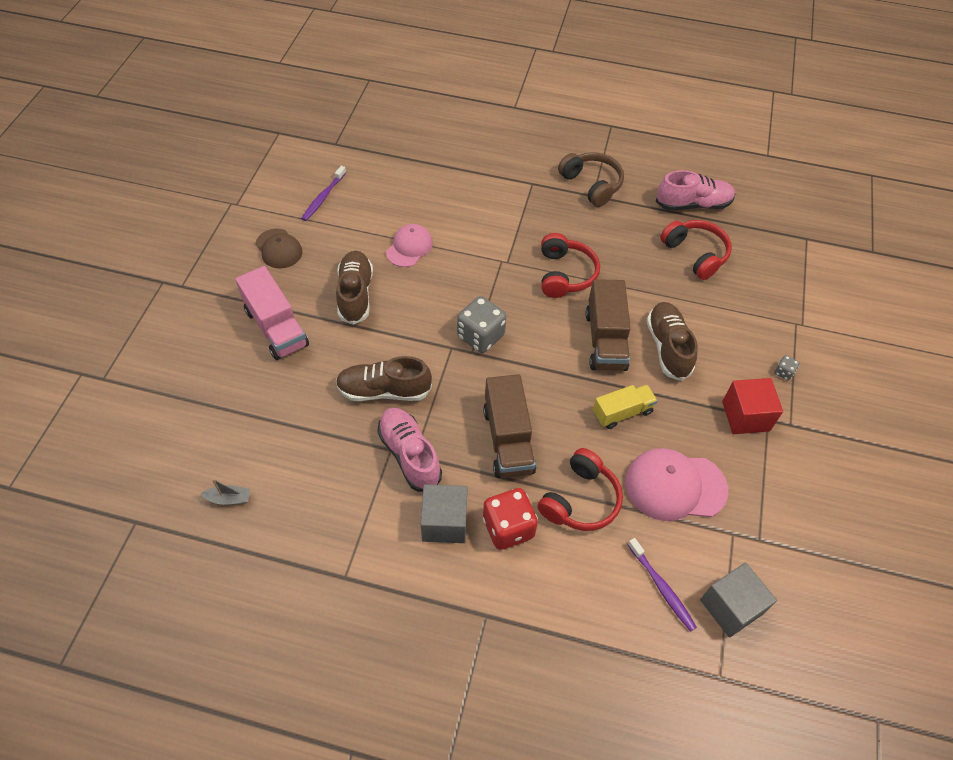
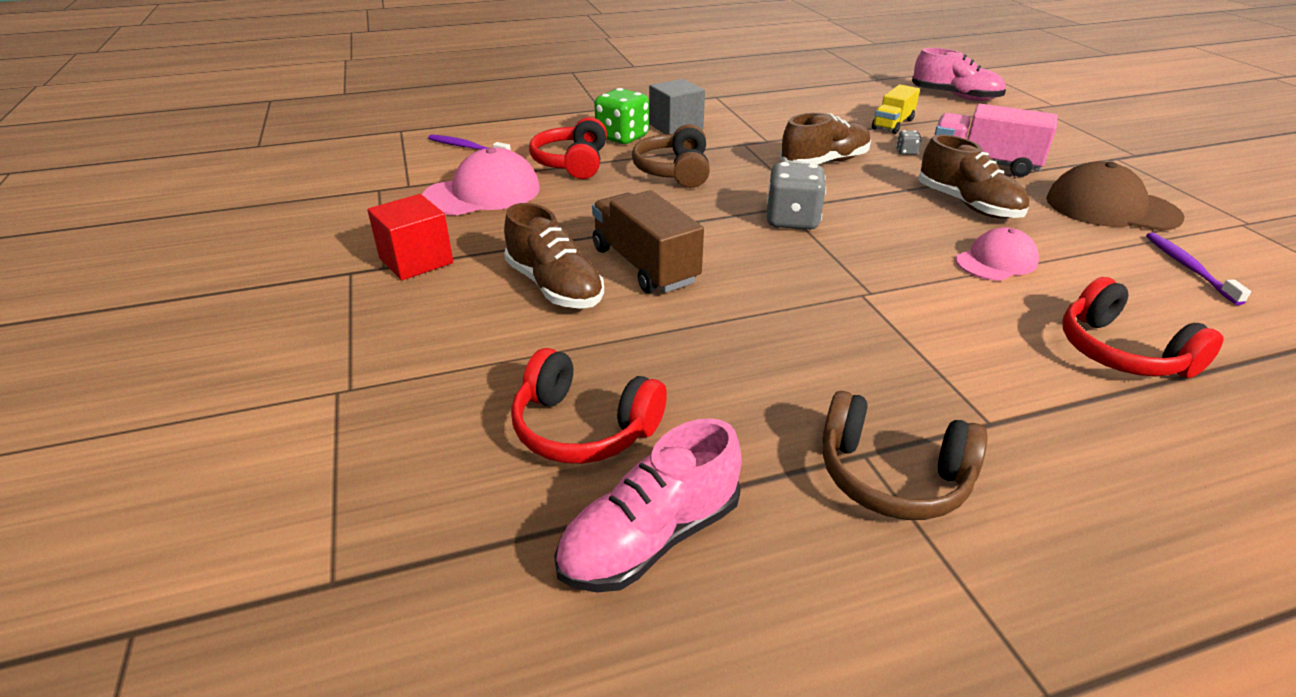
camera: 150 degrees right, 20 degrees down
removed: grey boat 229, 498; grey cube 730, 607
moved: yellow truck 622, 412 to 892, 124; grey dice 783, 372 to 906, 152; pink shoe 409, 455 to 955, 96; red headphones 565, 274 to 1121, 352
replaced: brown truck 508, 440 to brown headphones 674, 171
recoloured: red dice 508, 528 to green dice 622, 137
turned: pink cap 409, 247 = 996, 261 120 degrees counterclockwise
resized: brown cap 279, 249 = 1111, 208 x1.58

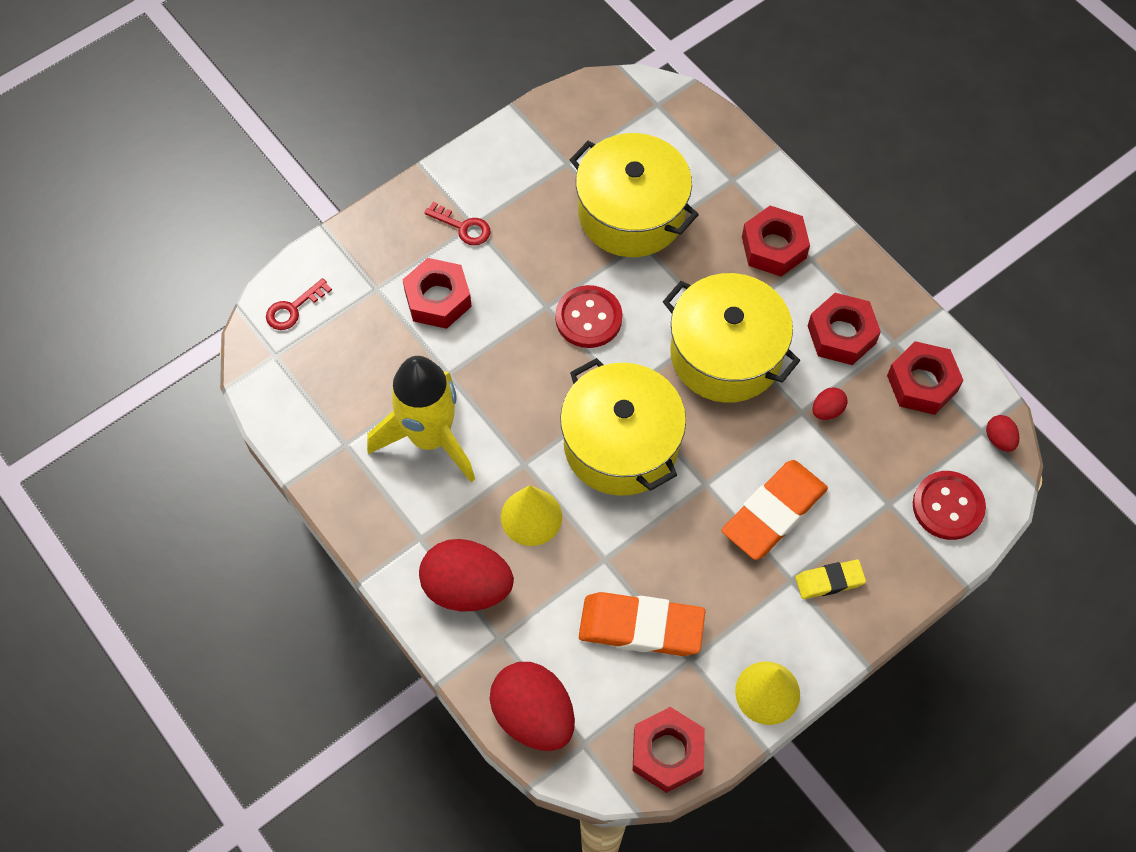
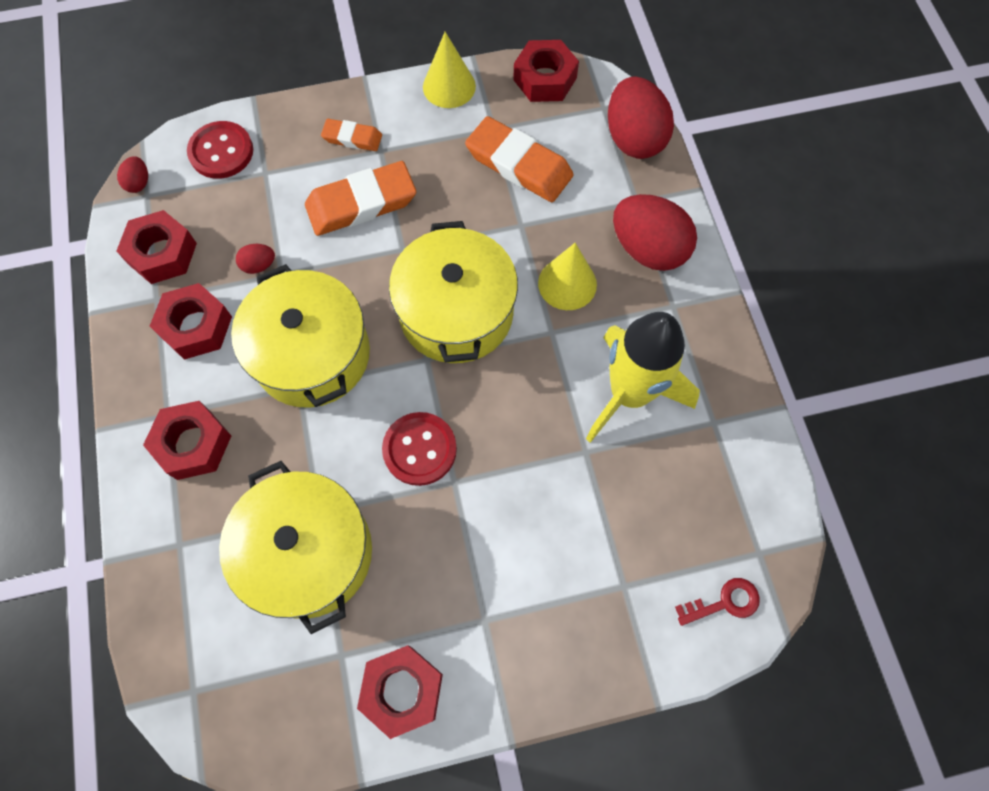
camera: 155 degrees left, 5 degrees up
removed: red key 463, 227
moved: red nut 438, 299 to 402, 690
recoloured: yellow eraser 829, 581 to orange eraser 352, 138

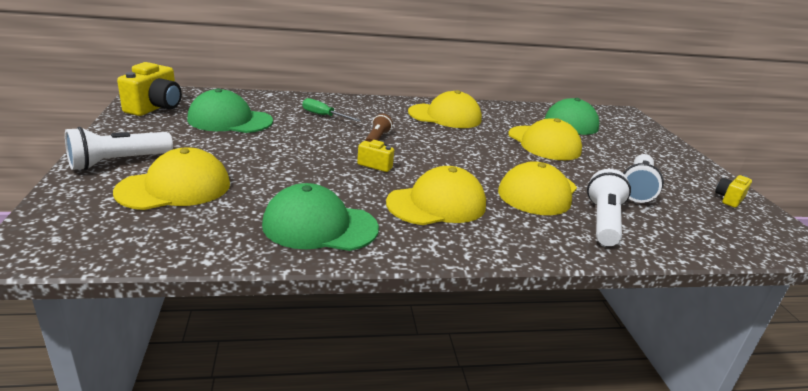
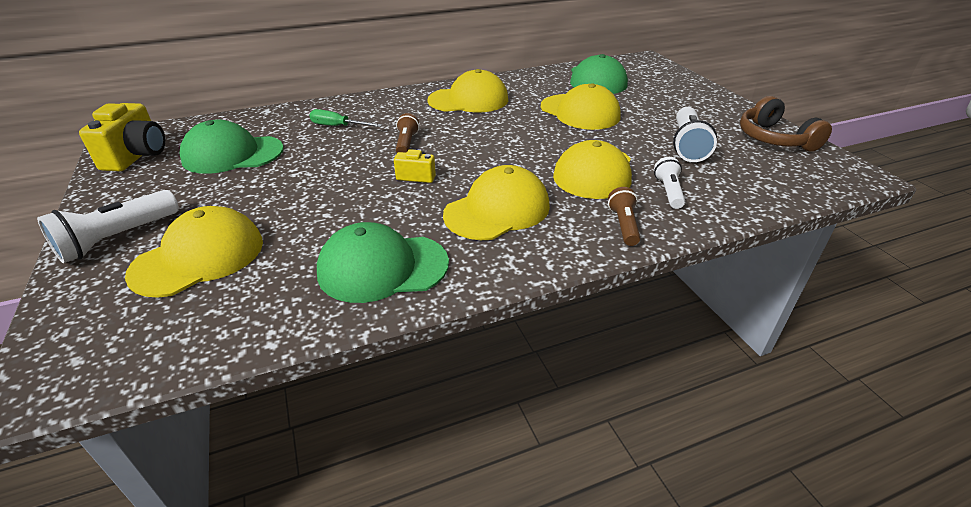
camera: 10 degrees left, 10 degrees up
added: brown flashlight 623, 225
replaced: yellow camera 729, 199 to brown headphones 774, 139
resized: white flashlight 603, 221 = 668, 192 x0.61

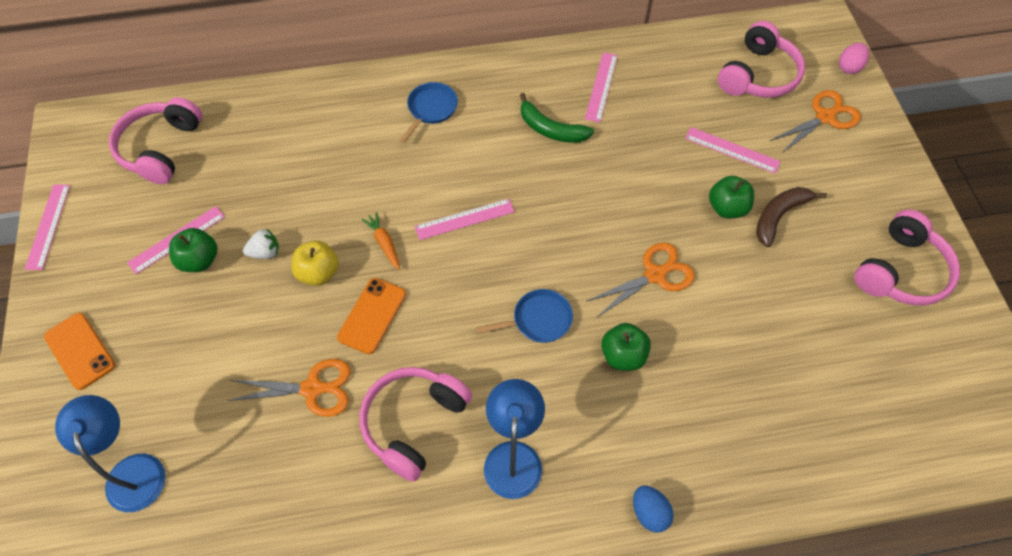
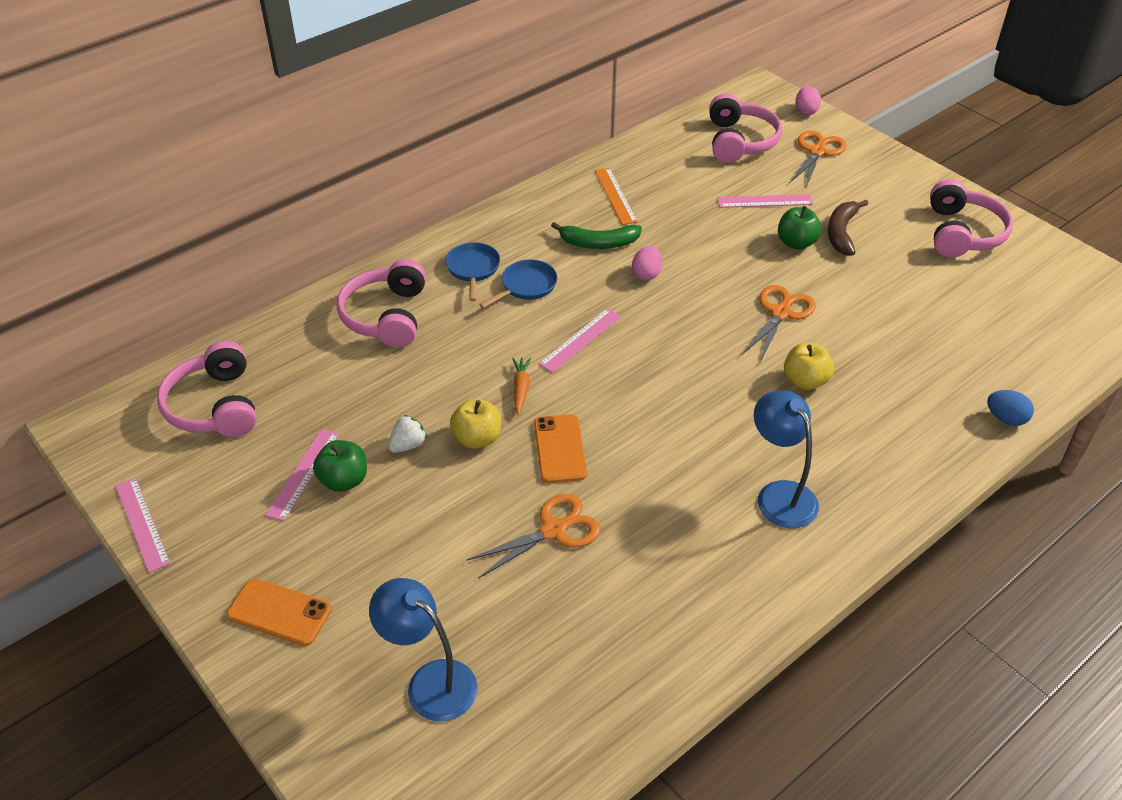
camera: 30 degrees left, 15 degrees down
added: pink egg 646, 274
moved: pink headphones 414, 423 to 386, 316; blue pan 538, 320 to 526, 286; blue egg 649, 512 to 1005, 418
recoloured: pink ruler 601, 86 to orange ruler 615, 196; green apple 623, 355 to yellow apple 805, 381
turned: orange carrot 384, 243 = 521, 389 60 degrees clockwise

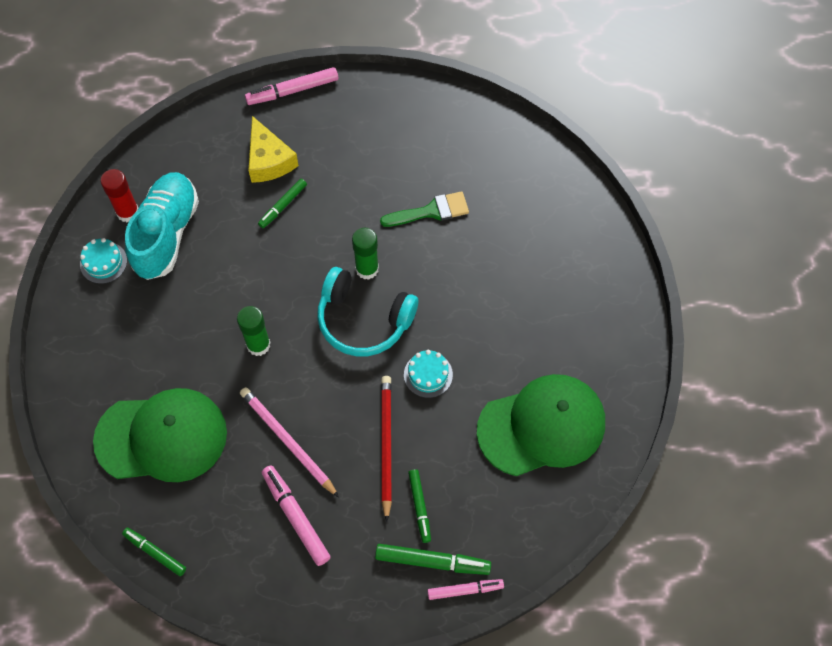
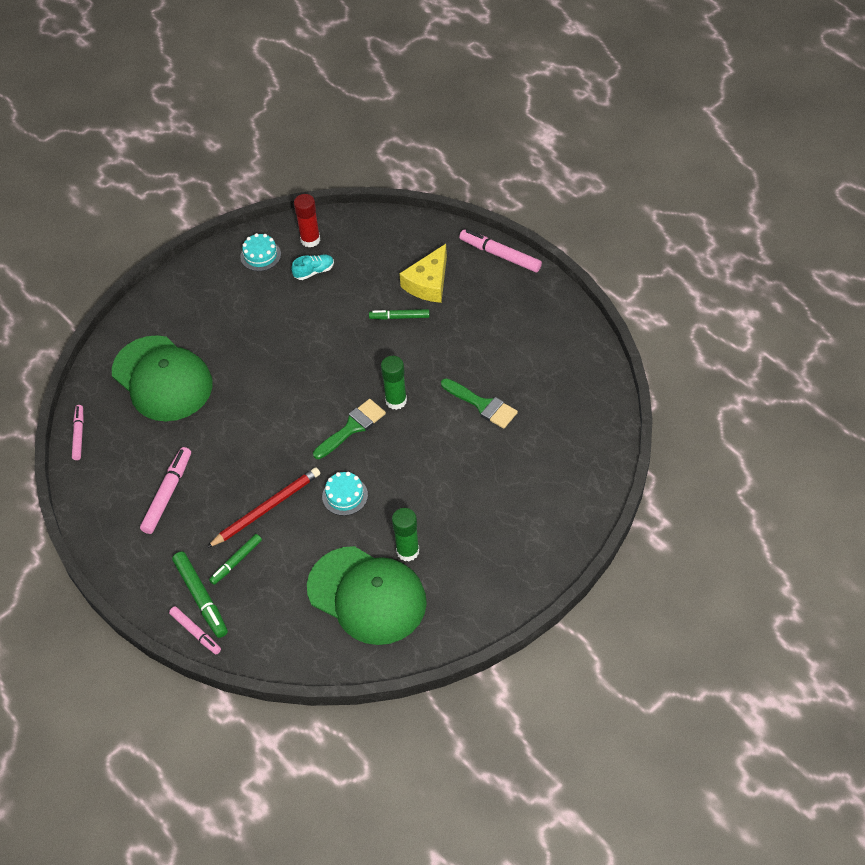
camera: 55 degrees right, 10 degrees down
removed: pink pencil 287, 441
moved: green glue stick 258, 345 to 407, 551
replaced: turquoise headphones 363, 320 to green brush 352, 427
recoloured: green marker 155, 553 to pink marker 78, 435
resized: turquoise shoe 166, 234 = 314, 271 x0.42

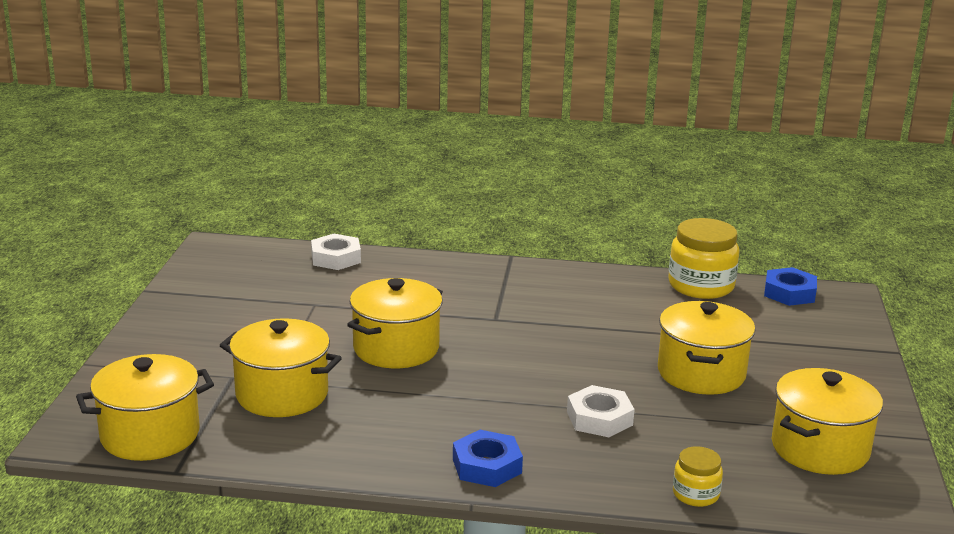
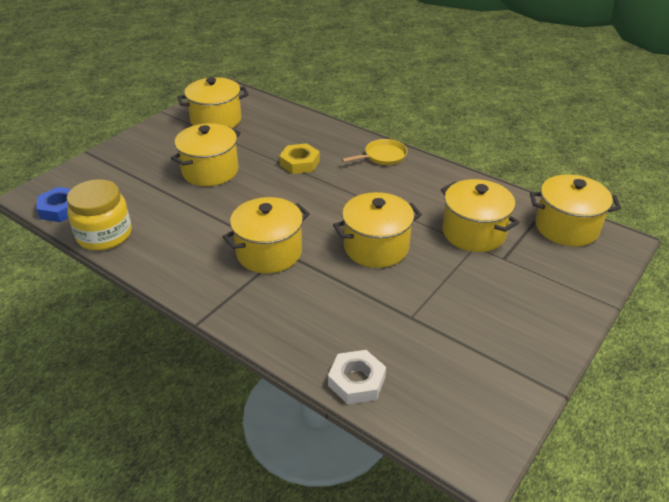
camera: 150 degrees left, 15 degrees up
removed: yellow jar 695, 494
added: yellow pot 269, 252
replaced: blue nut 487, 466 to yellow pan 383, 156
recoloured: white nut 599, 418 to yellow nut 300, 163

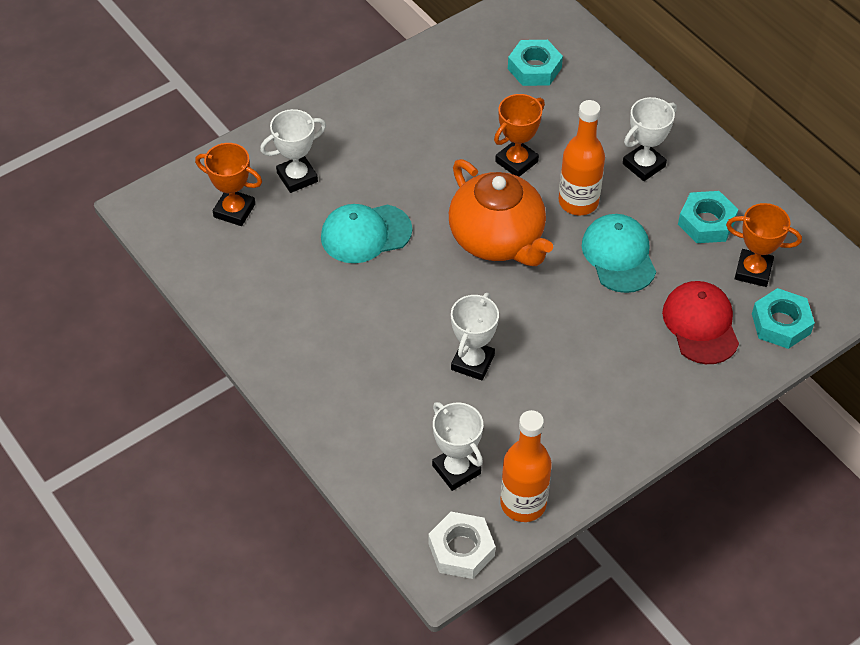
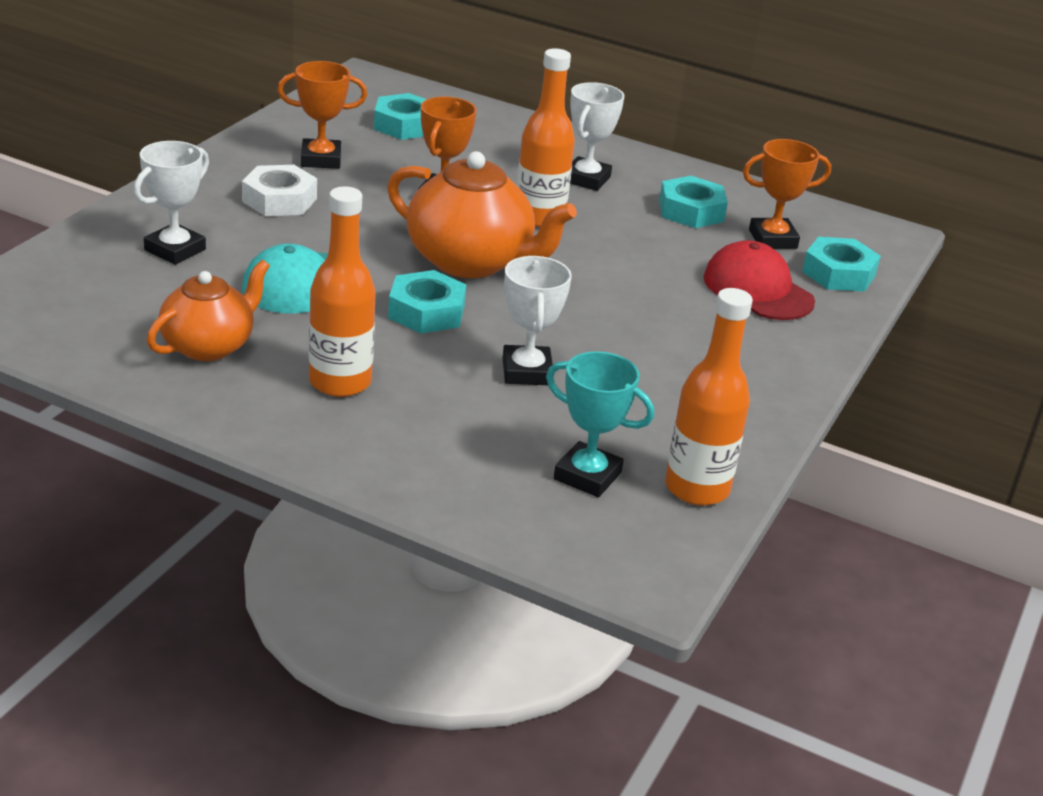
camera: 30 degrees left, 20 degrees down
removed: turquoise cap 619, 255
added: orange teapot 209, 346; orange bottle 340, 382; turquoise nut 426, 312
moved: white nut 461, 549 to 279, 200; orange trophy 234, 211 to 321, 159
recoloured: white trophy 456, 469 to turquoise trophy 587, 476

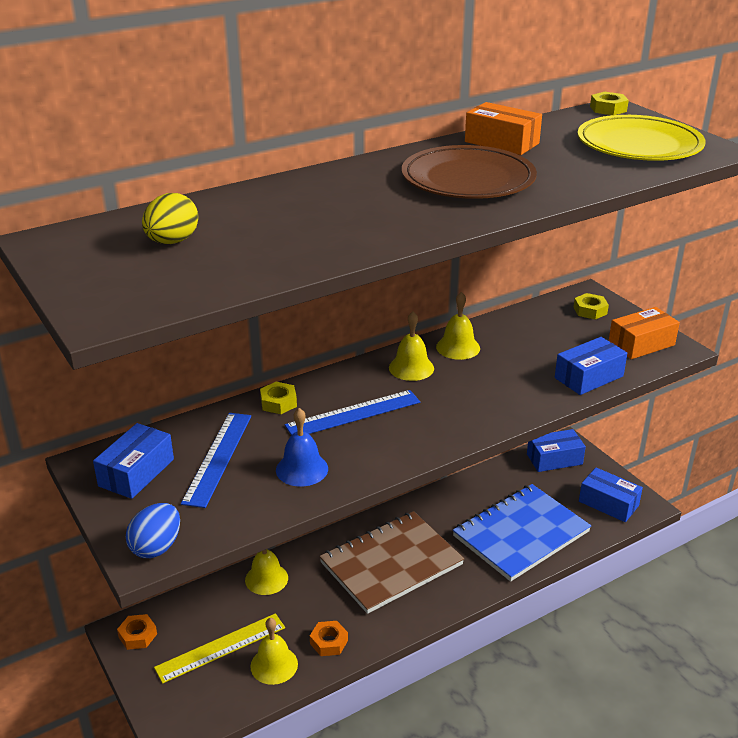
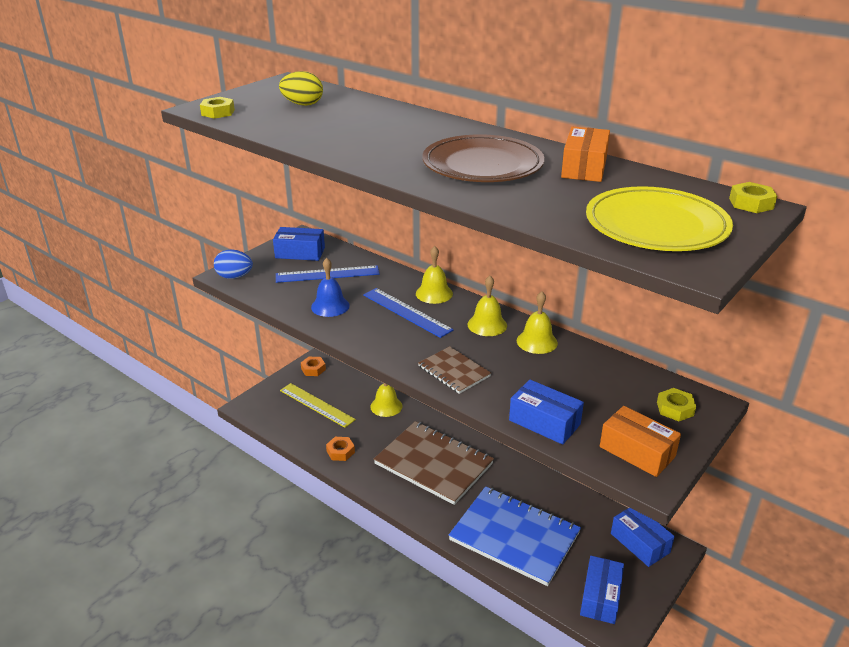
camera: 70 degrees right, 0 degrees up
added: brown notebook 454, 371
moved: yellow nut 278, 402 to 218, 112; yellow bell 274, 665 to 434, 293

